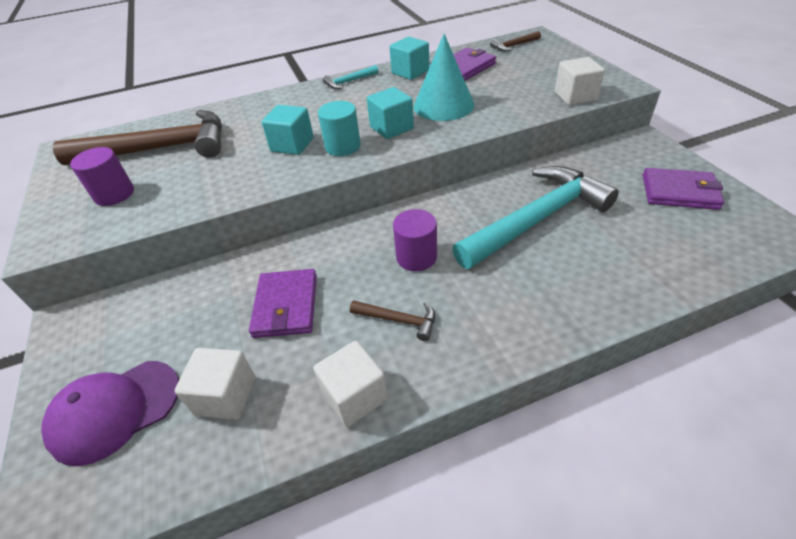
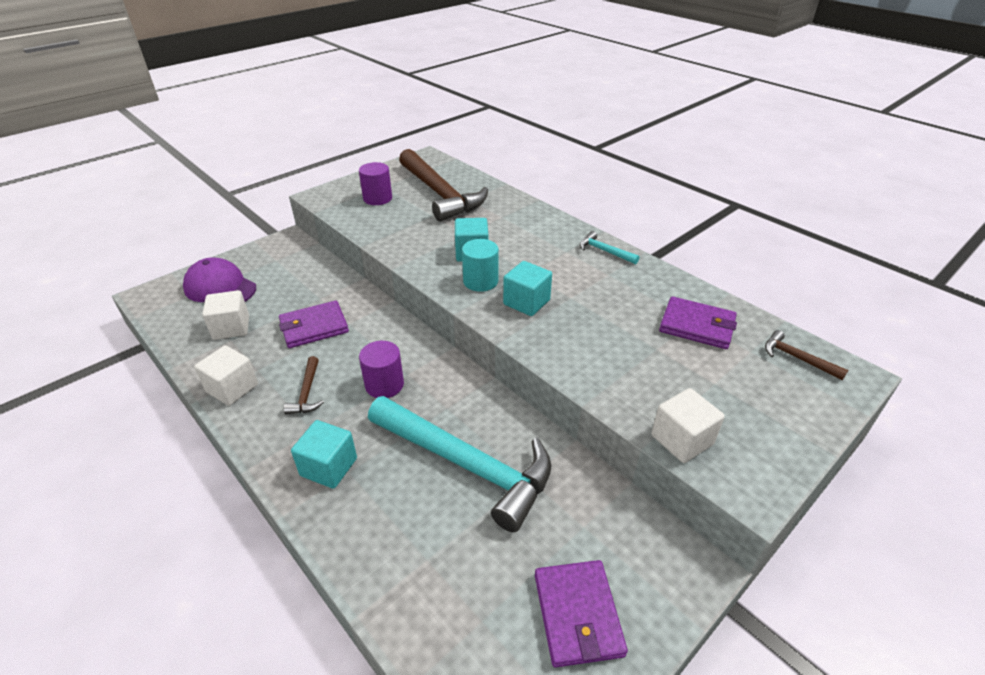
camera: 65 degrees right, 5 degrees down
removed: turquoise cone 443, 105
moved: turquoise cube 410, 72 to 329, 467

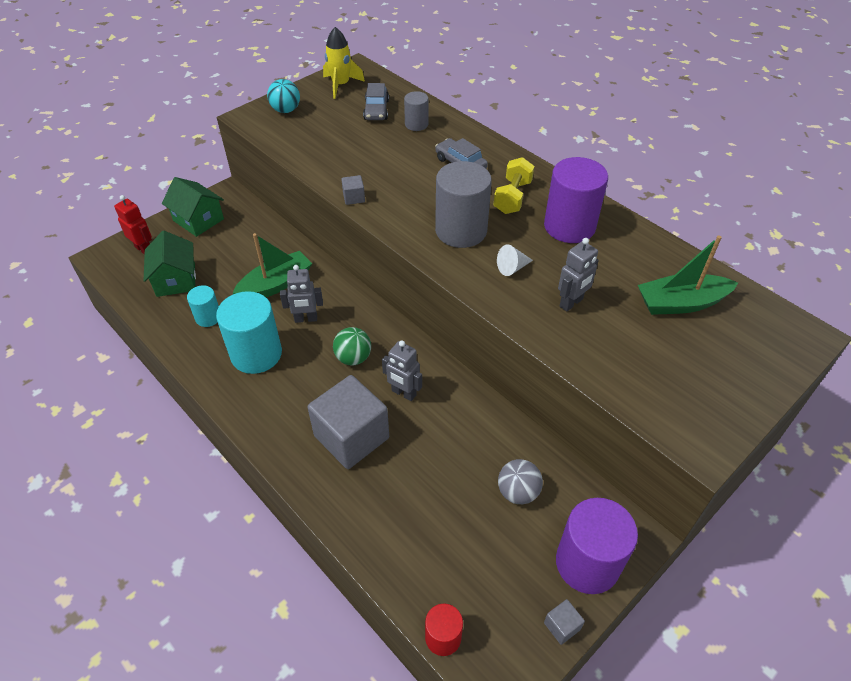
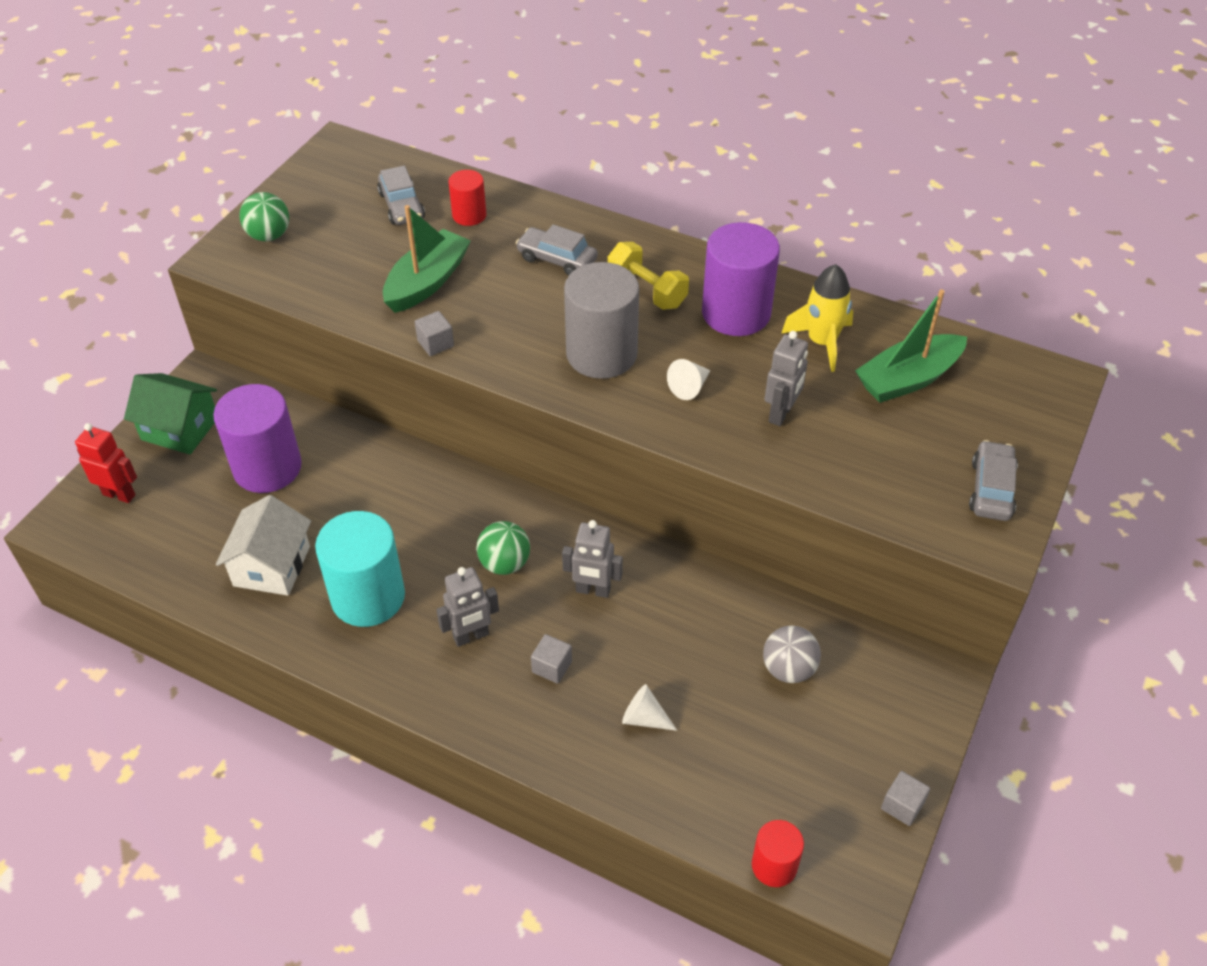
camera: 20 degrees left, 0 degrees up
removed: green house 176, 279
added: white cone 644, 718; grey car 991, 489
moved: purple cylinder 587, 563 to 267, 467; green boat 276, 284 to 427, 282; grey robot 306, 319 to 471, 636; yellow rocket 341, 85 to 821, 342
replaced: turquoise cylinder 208, 317 to white house 272, 566
recoloured: turquoise ball 286, 110 to green ball 269, 235; grey cylinder 416, 124 to red cylinder 469, 215
turned: yellow dumbbell 512, 197 = 647, 291 45 degrees counterclockwise
resized: grey cube 351, 437 = 552, 667 x0.40

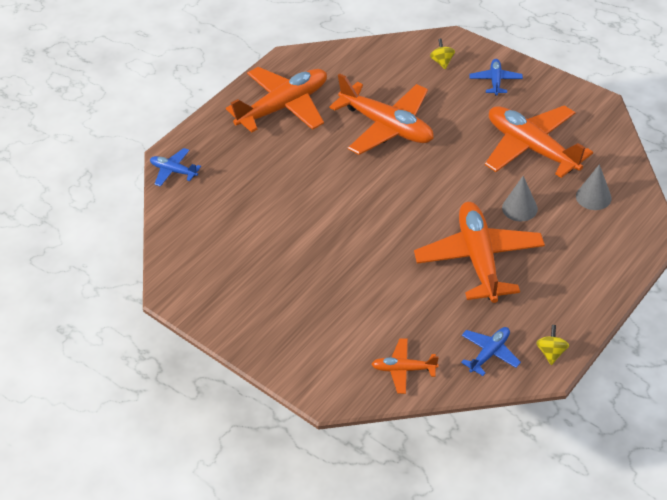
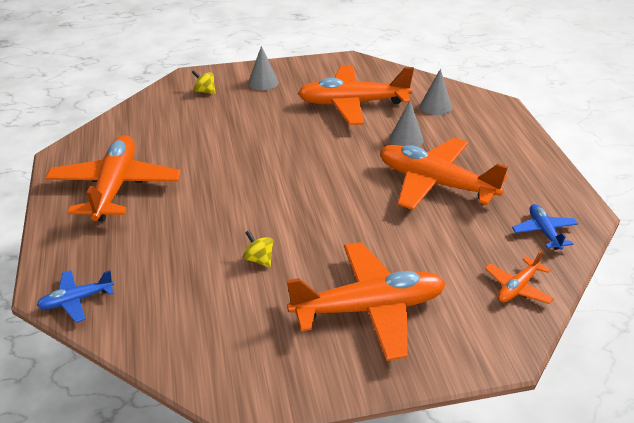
camera: 55 degrees left, 10 degrees down
moved: yellow spinning top 551, 352 to 259, 259; orange plane 387, 126 to 369, 308
replaced: blue plane 495, 81 to grey cone 263, 82

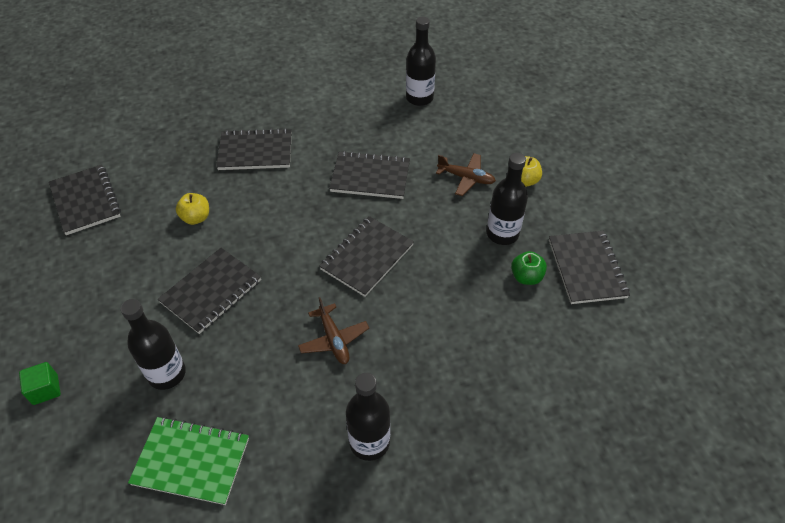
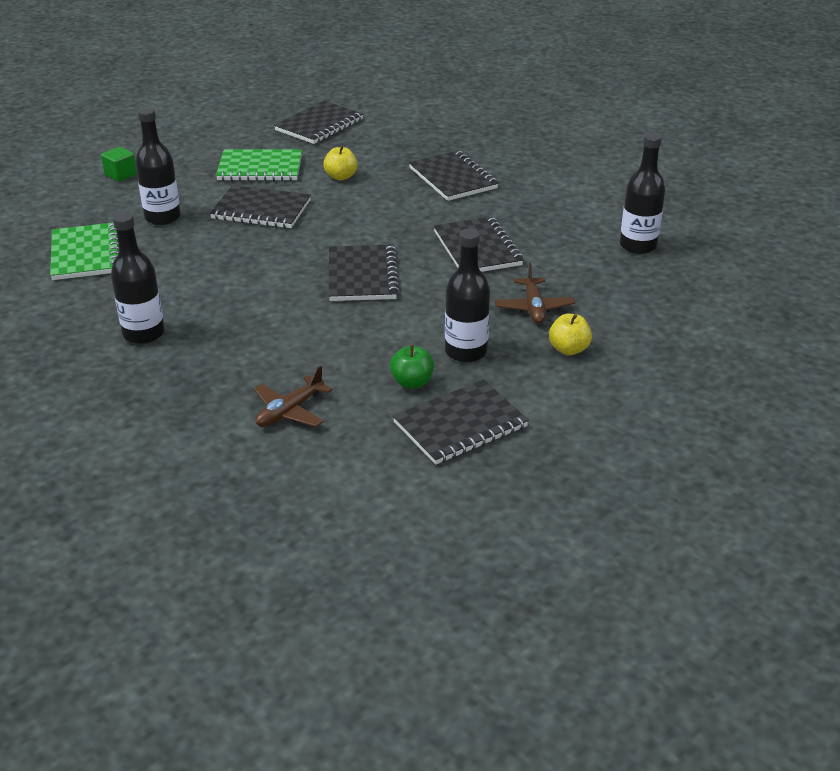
camera: 65 degrees right, 15 degrees down
added: green notebook 260, 168
moved: brown plane 334, 339 to 289, 411
turned: black notebook 367, 257 = 362, 276 75 degrees clockwise

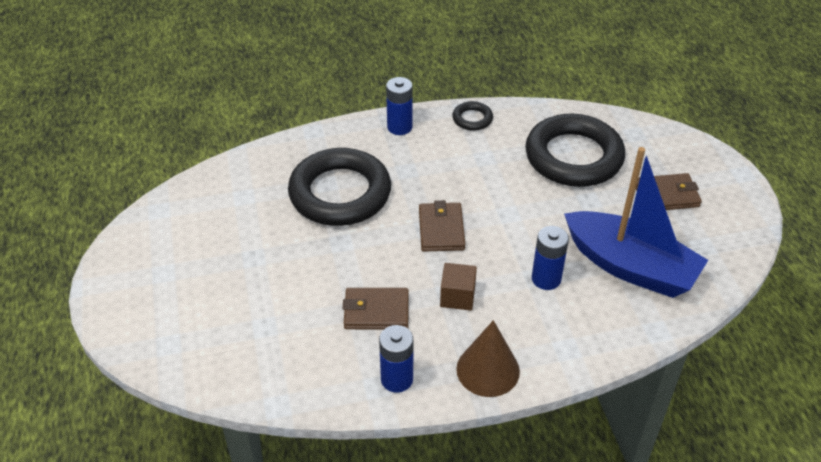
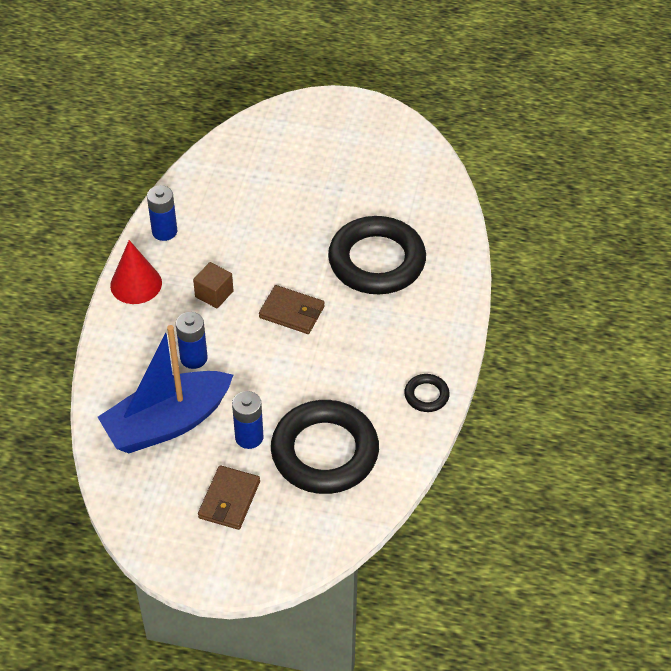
camera: 115 degrees right, 5 degrees up
removed: brown wallet 376, 311
moved: blue battery 399, 127 to 249, 437
recoloured: brown cone 488, 370 to red cone 136, 284

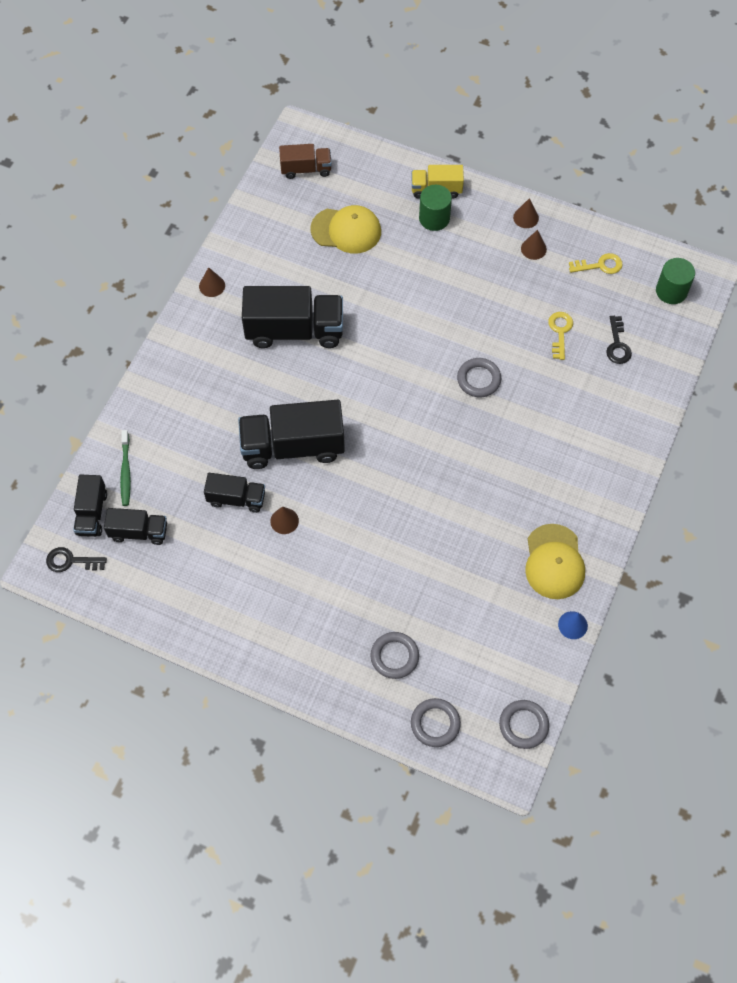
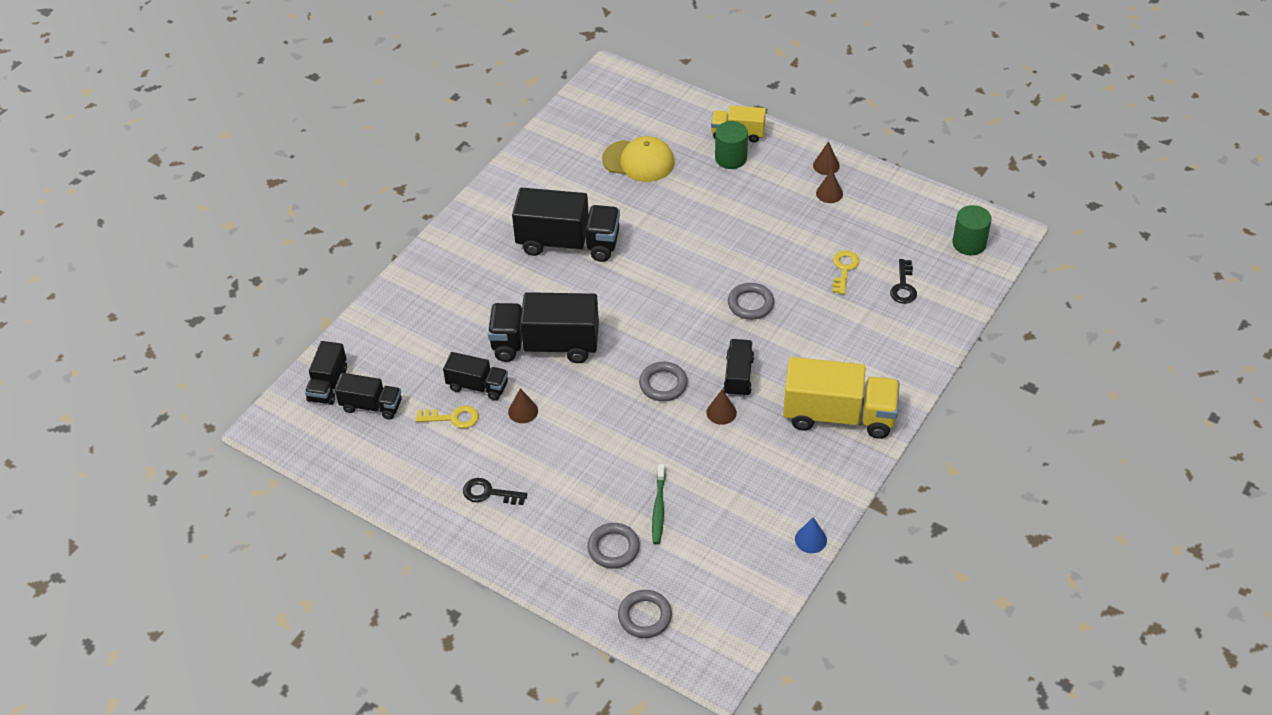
camera: 10 degrees right, 15 degrees down
removed: brown truck 306, 169; yellow cap 554, 562
added: black truck 738, 376; yellow truck 838, 416
moved: yellow key 600, 265 to 453, 418; black key 71, 561 to 489, 493; grey ring 523, 725 to 663, 384; green toothbrush 126, 471 to 659, 508; brown cone 212, 286 to 721, 412

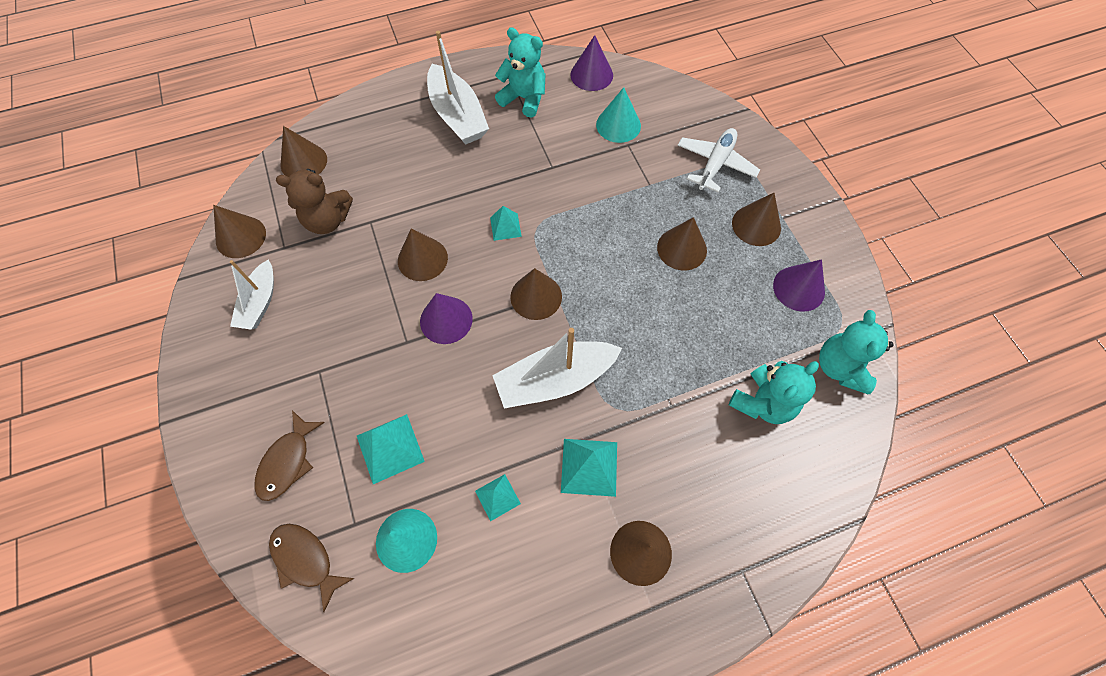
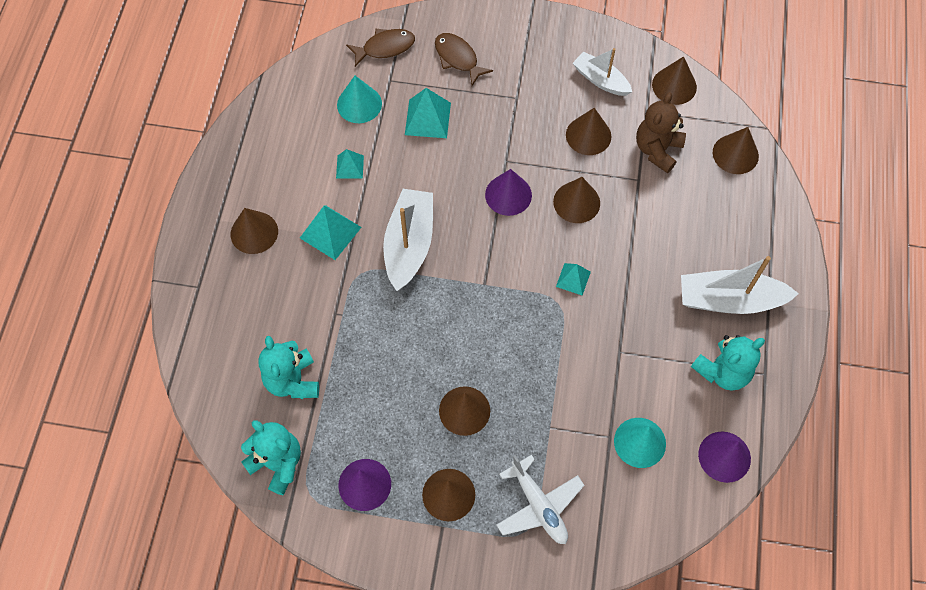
camera: 120 degrees right, 0 degrees up
moved: brown cone 536, 296 to 588, 135

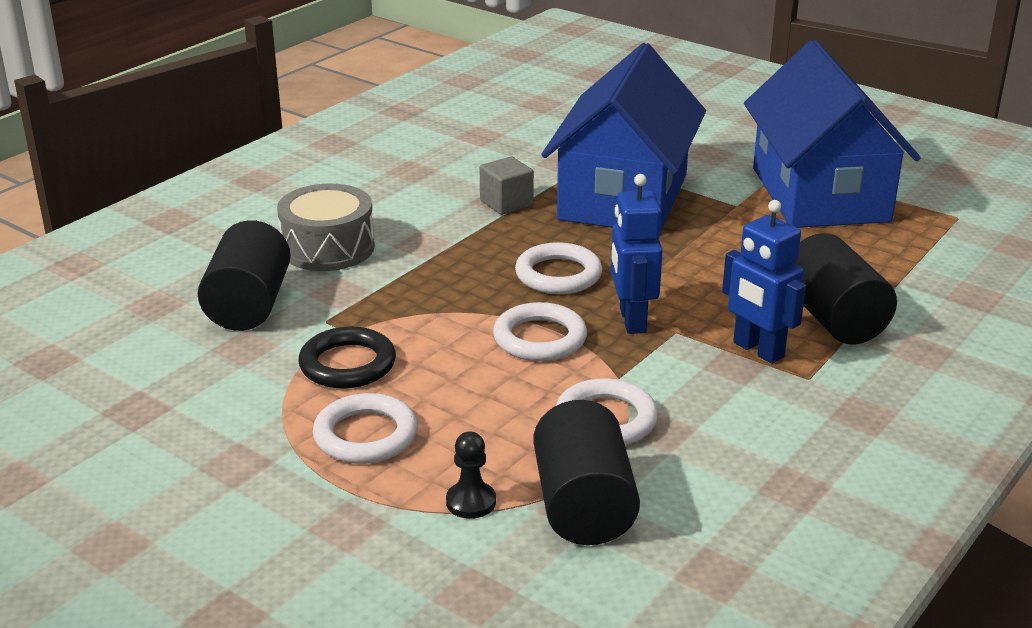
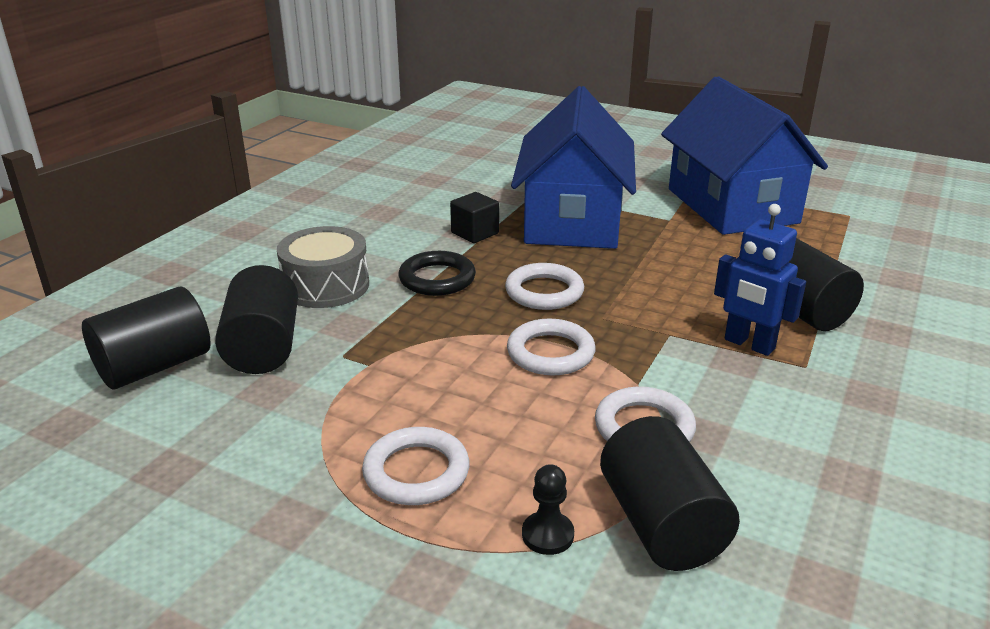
camera: 10 degrees left, 0 degrees up
removed: blue robot 631, 320
added: black cylinder 154, 366
moved: black ring 347, 364 to 437, 279
recoloured: grey cube 506, 203 to black cube 475, 233

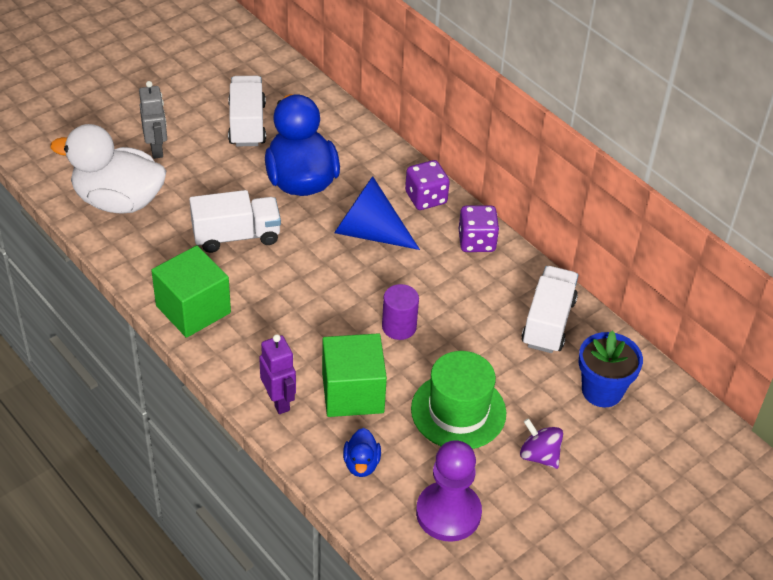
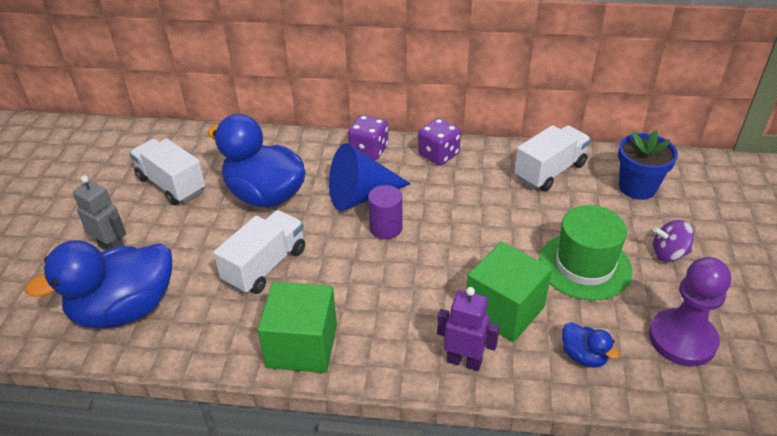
camera: 40 degrees left, 5 degrees down
moved: purple cylinder 399, 327 to 386, 228
recoloured: white duck 118, 201 to blue duck 125, 309
turned: white truck 548, 322 = 550, 171 75 degrees clockwise

